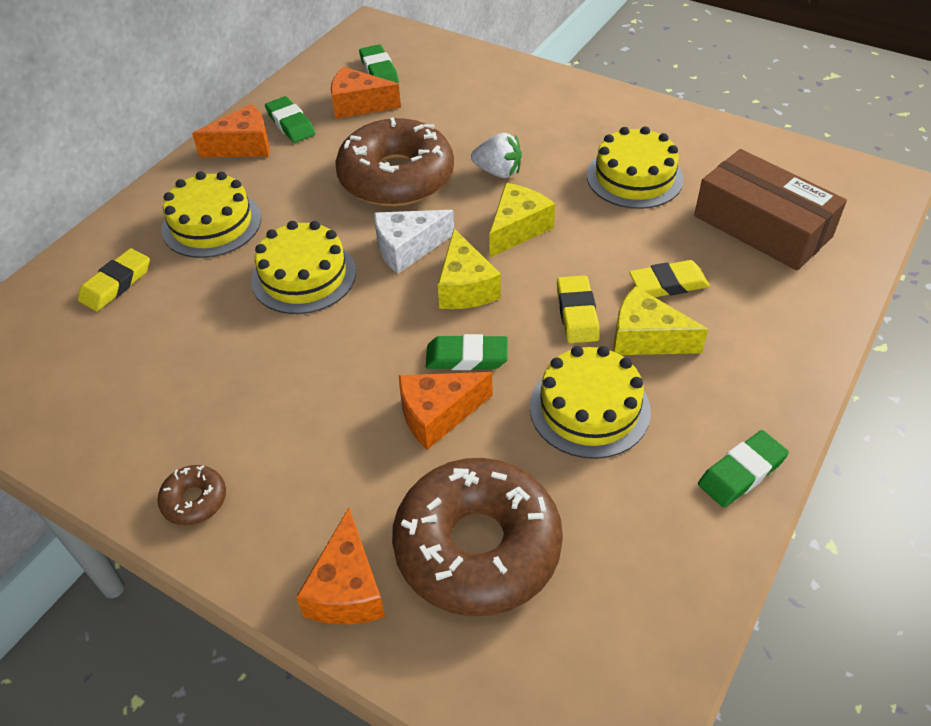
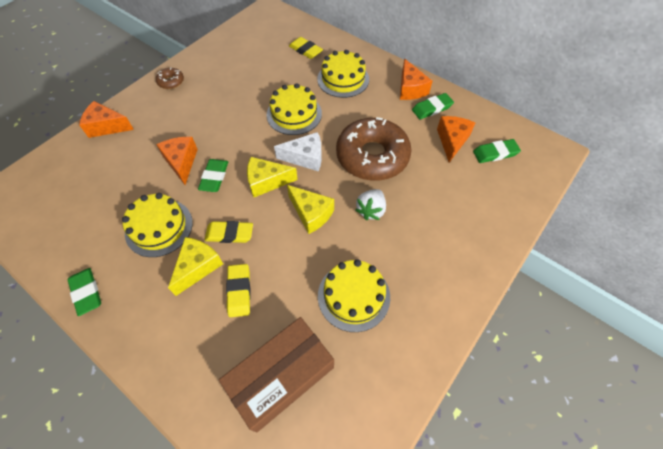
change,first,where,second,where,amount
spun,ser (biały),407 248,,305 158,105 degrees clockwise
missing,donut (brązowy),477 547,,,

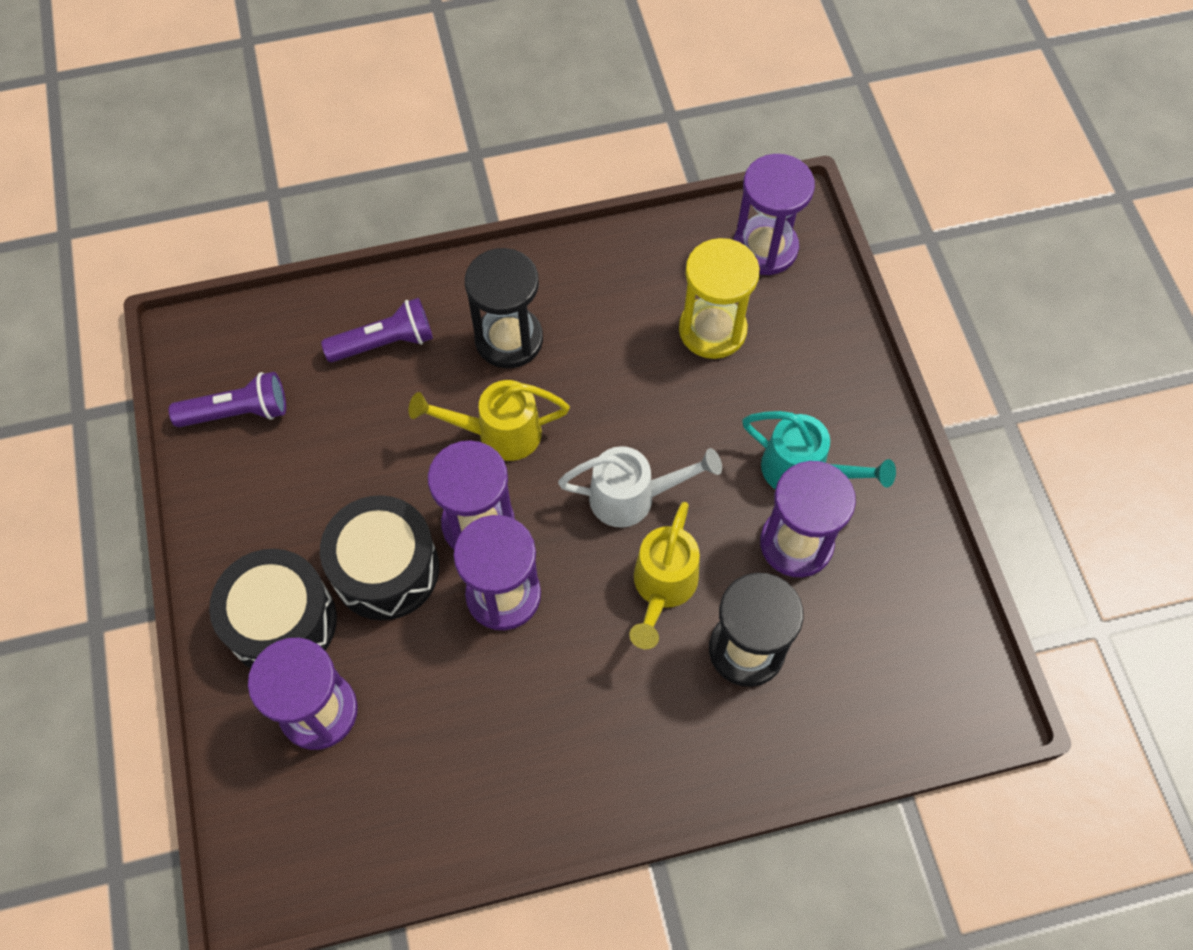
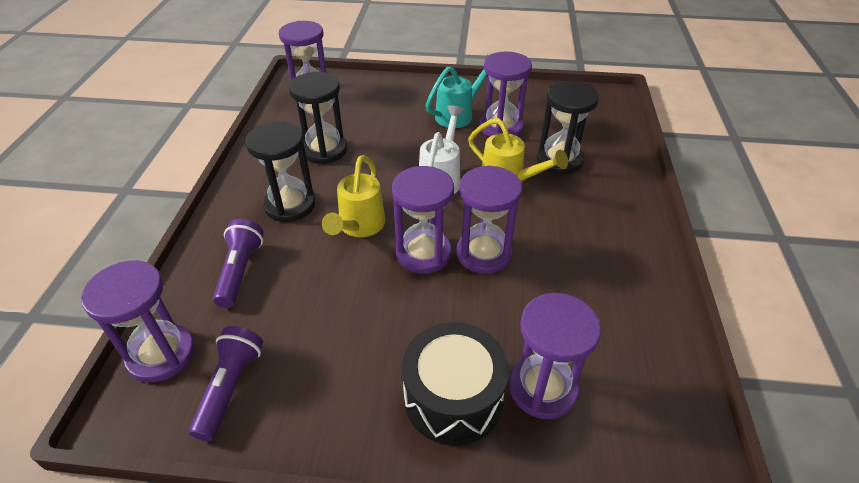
change,first,where,second,where,amount
missing,bęben (czarny),386 569,,,
missing,klepsydra (żółty),712 330,,,
appeared,,,klepsydra (fioletowy),161 354,
appeared,,,klepsydra (czarny),324 150,

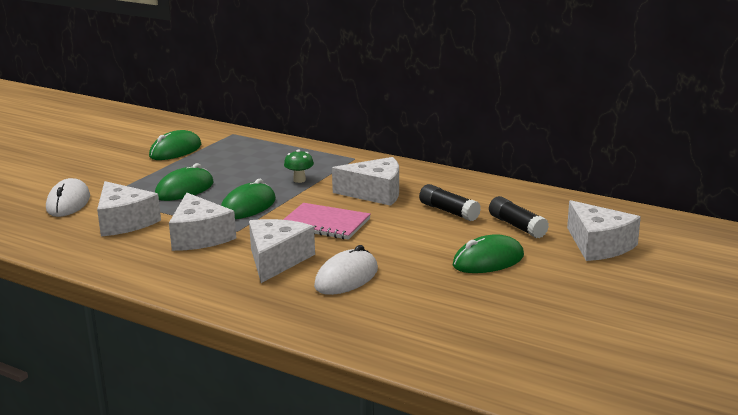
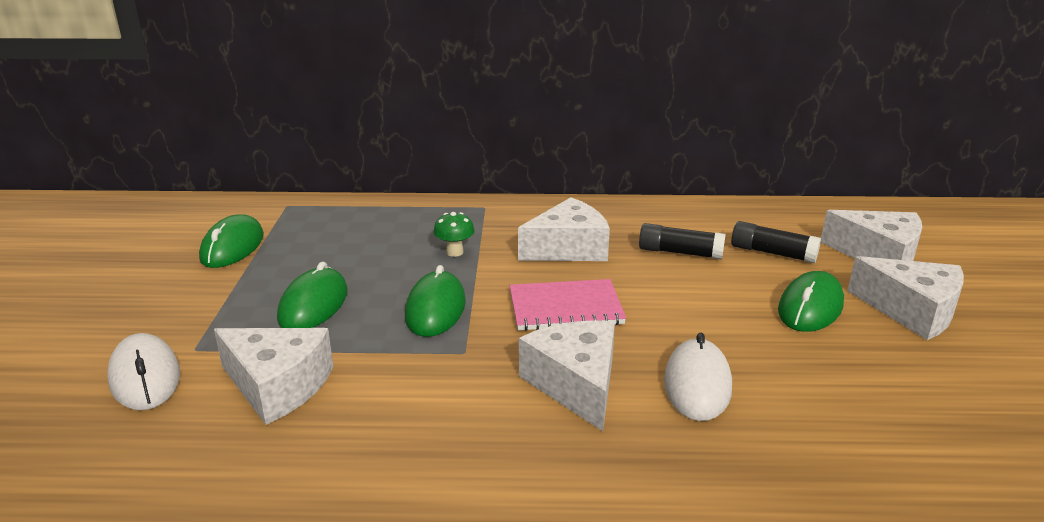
change,first,where,second,where,amount
relocated,ser (biały),199 237,,911 311,

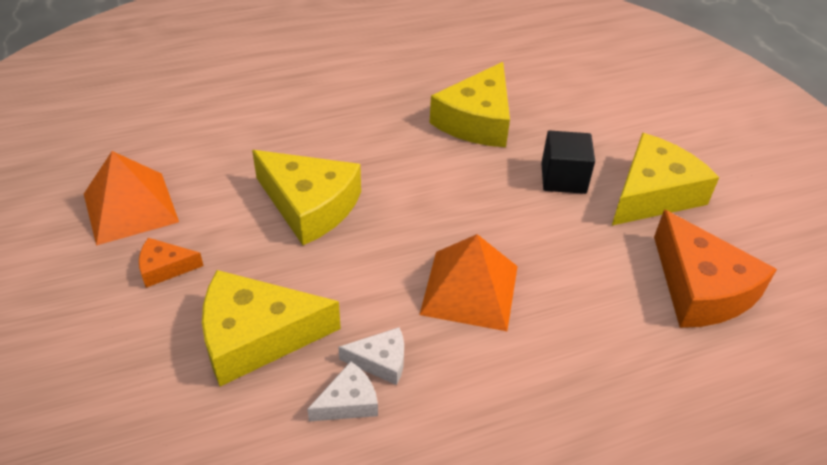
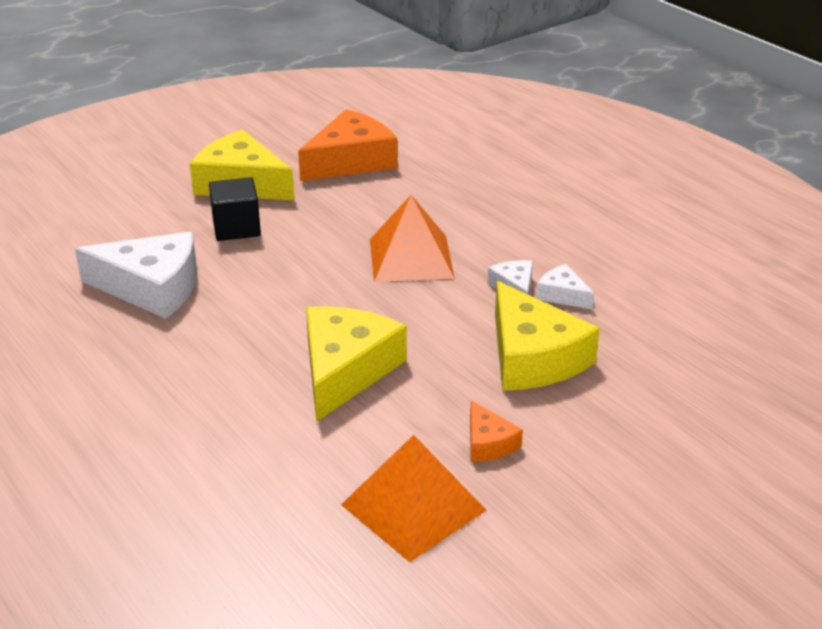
change,first,where,second,where,amount
colour,ser (żółty),477 120,ser (biały),152 288,

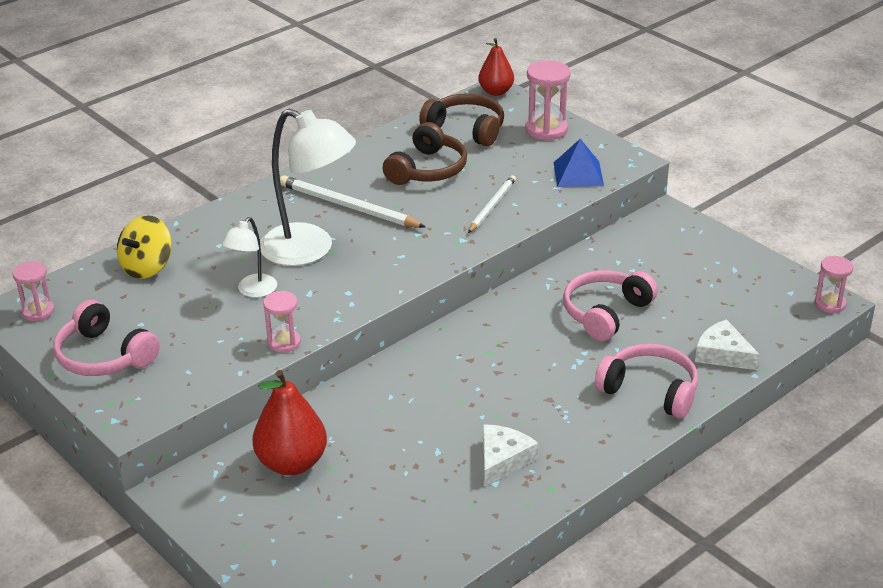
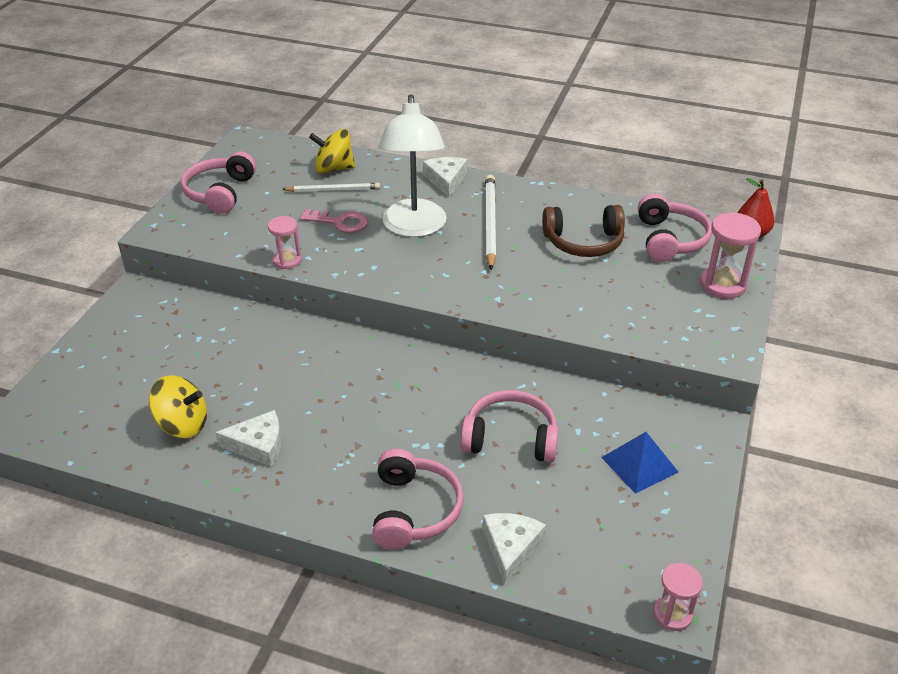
change,first,where,second,where,amount
missing,klepsydra (różowy),38 311,,,
exchanged,lampka (biały),252 291,klucz (różowy),340 222,
missing,gruszka (czerwony),292 463,,,
colour,słuchawki (brązowy),466 129,słuchawki (różowy),670 239,
relocated,ołówek (biały),492 206,,333 190,
relocated,piramida (niebieski),578 174,,639 464,
appeared,,,bączek (żółty),183 424,
appeared,,,ser (biały),446 180,

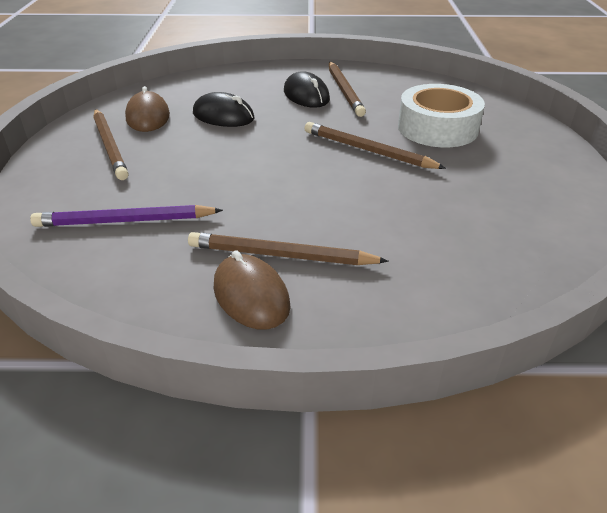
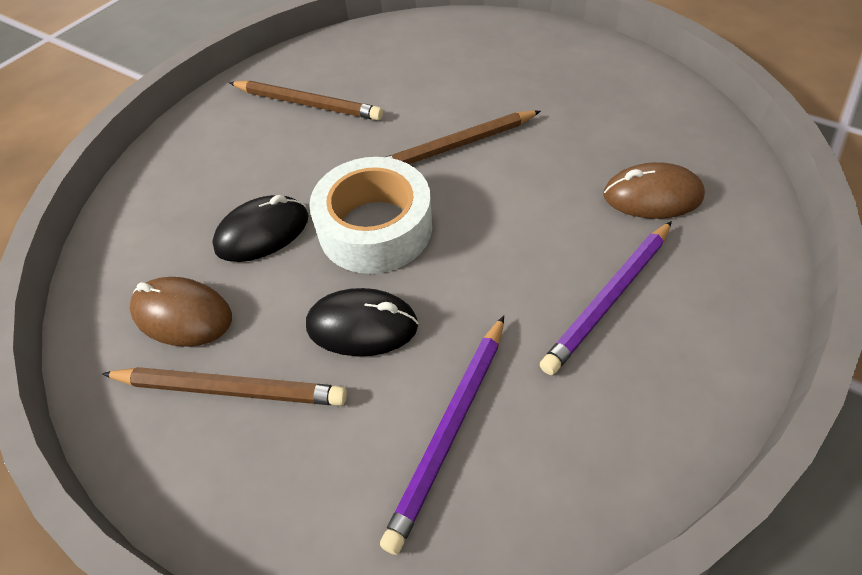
change,first,where,second,where,amount
colour,ołówek (brązowy),281 255,ołówek (fioletowy),609 298,
relocated,myszka (brązowy),251 296,,652 196,
relocated,myszka (czarny),306 95,,362 325,
relocated,taśma klejąca (biały),437 128,,375 228,

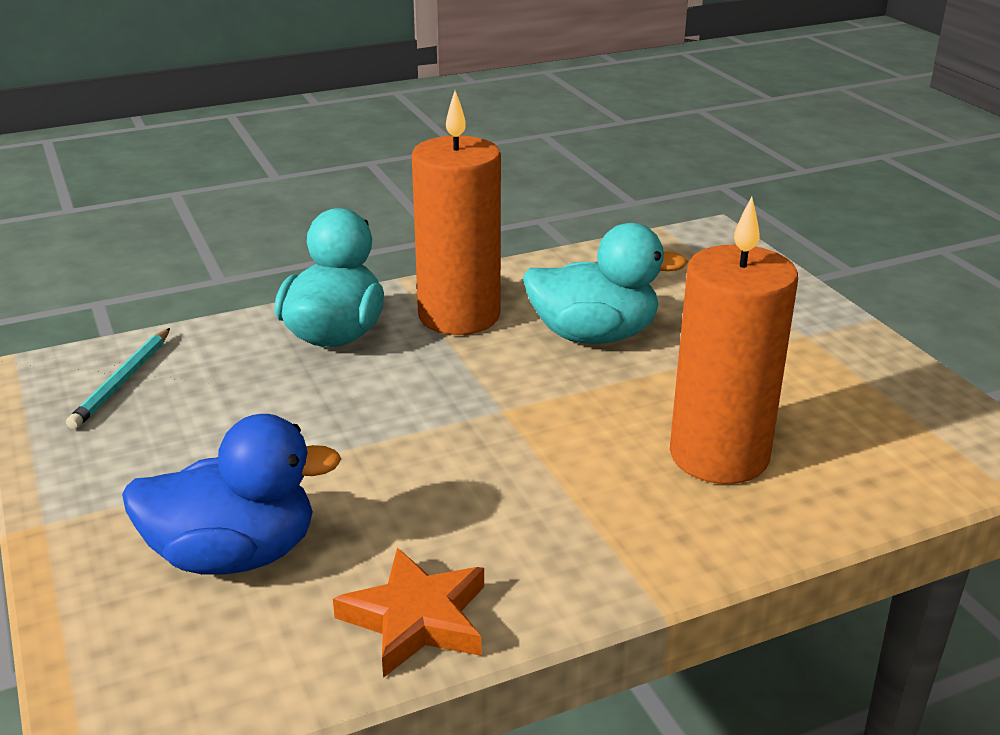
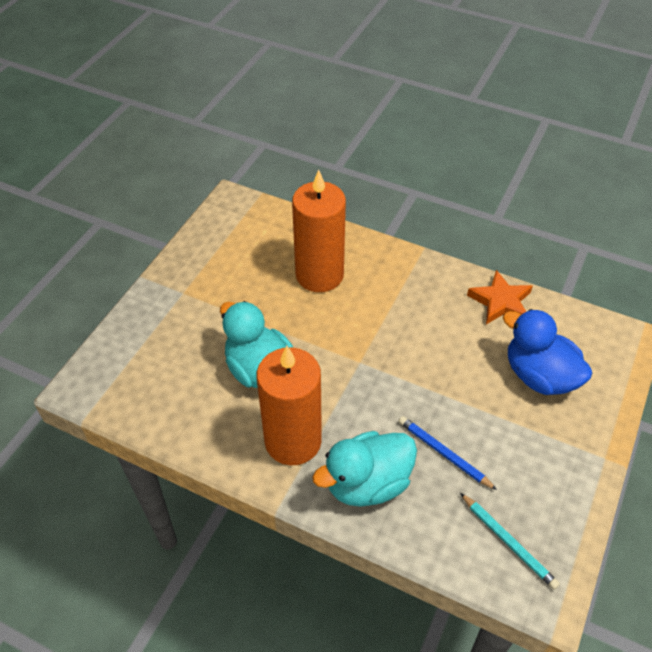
change,first,where,second,where,amount
spun,ołówek (turkusowy),122 381,,508 542,75 degrees clockwise
appeared,,,ołówek (niebieski),444 453,

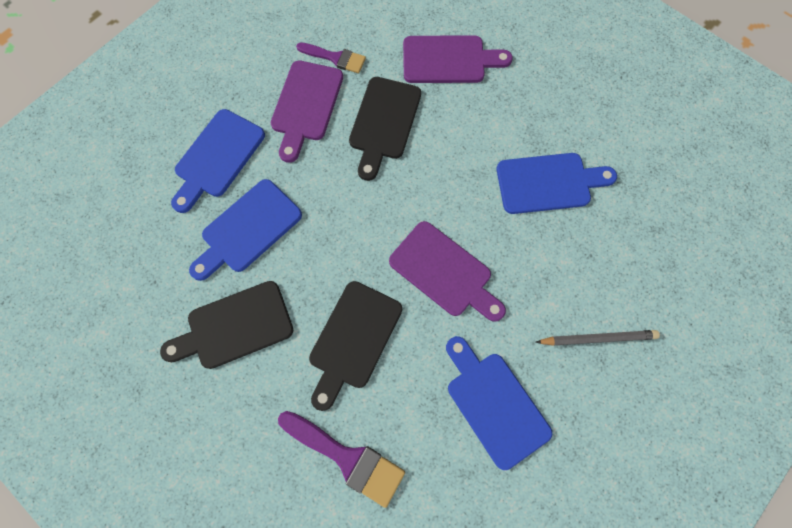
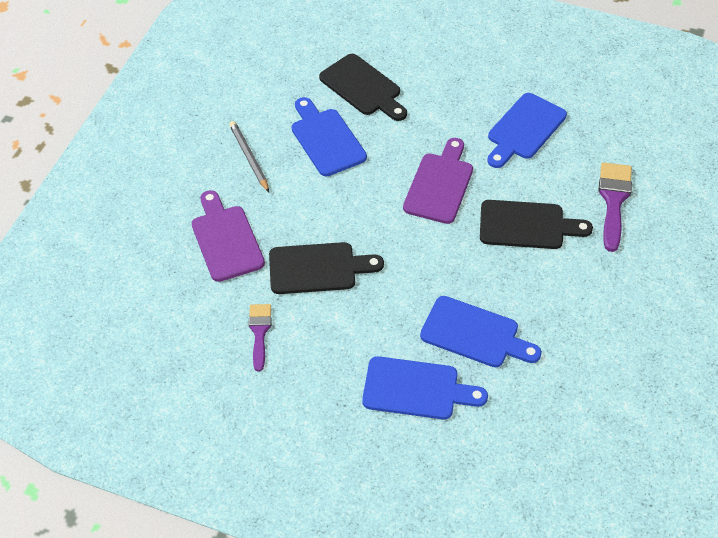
change,first,where,second,where,amount
relocated,deska do krojenia (czarny),234 326,,363 87,
missing,deska do krojenia (fioletowy),306 105,,,
relocated,ołówek (szary),598 338,,249 157,

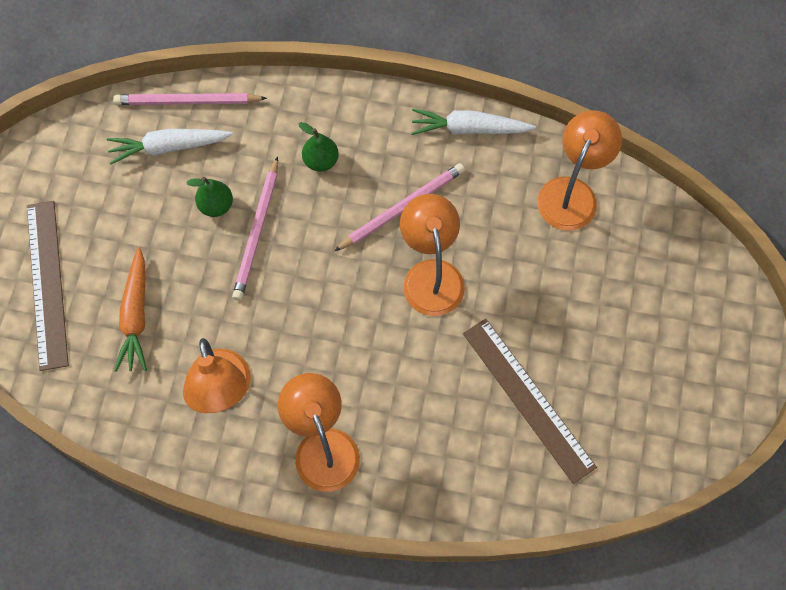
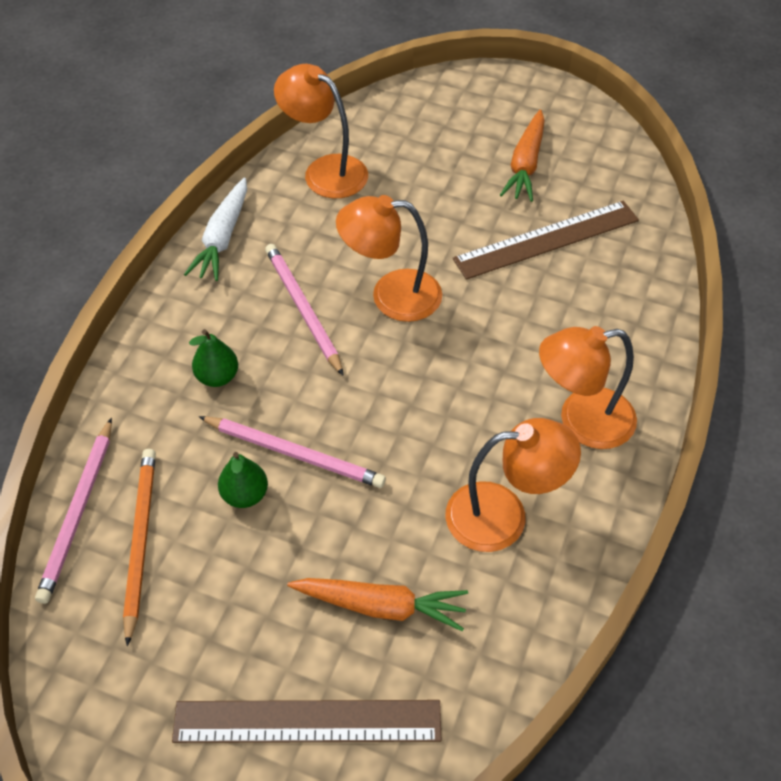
change,first,where,second,where,amount
exchanged,marchewka (biały),168 147,ołówek (pomarańczowy),140 542,
appeared,,,marchewka (pomarańczowy),525 164,

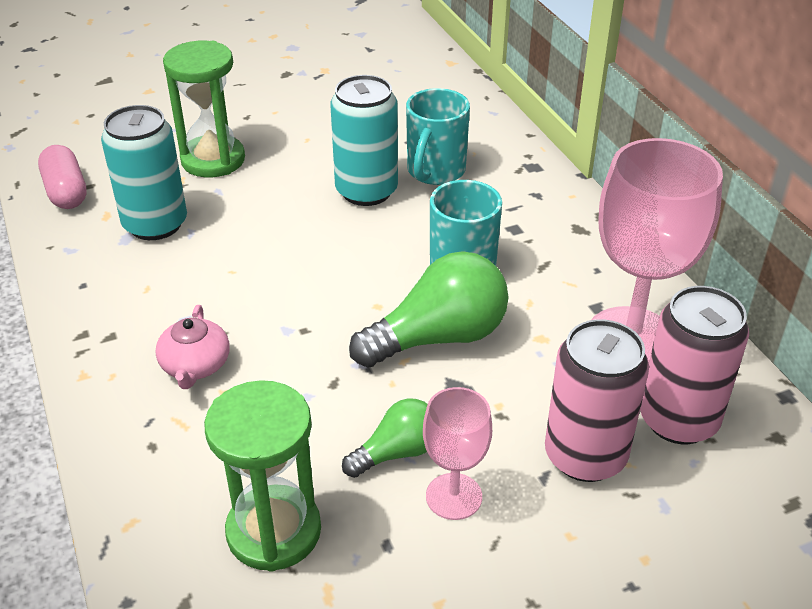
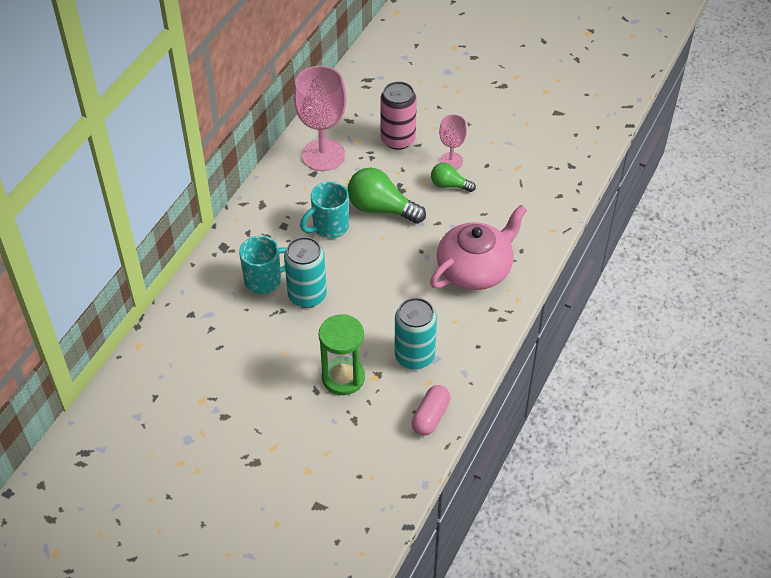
change,first,where,second,where,amount
size,imbryk (różowy),195 365,,475 269,x2.09
missing,klepsydra (zielony),274 531,,,
missing,puszka (różowy),678 420,,,

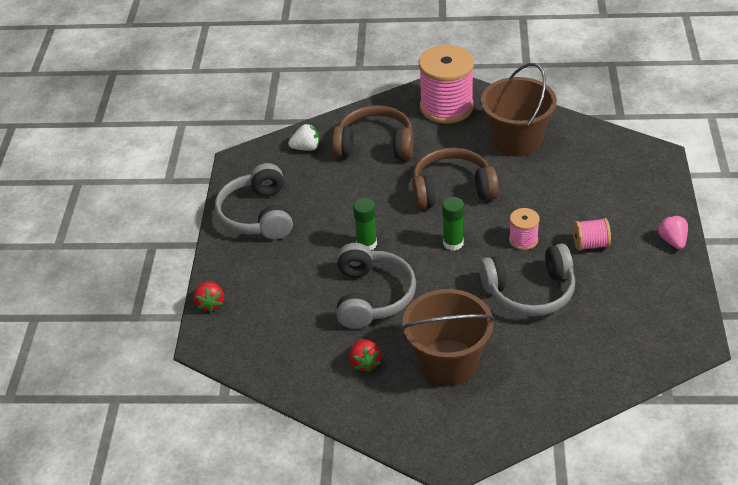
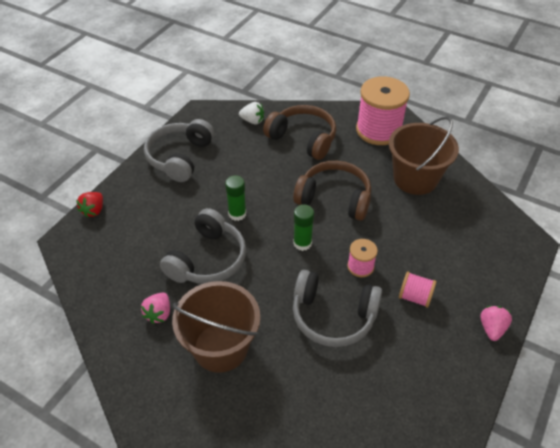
change,first,where,second,where,amount
colour,truskawka (czerwony),365 363,truskawka (różowy),159 314,

